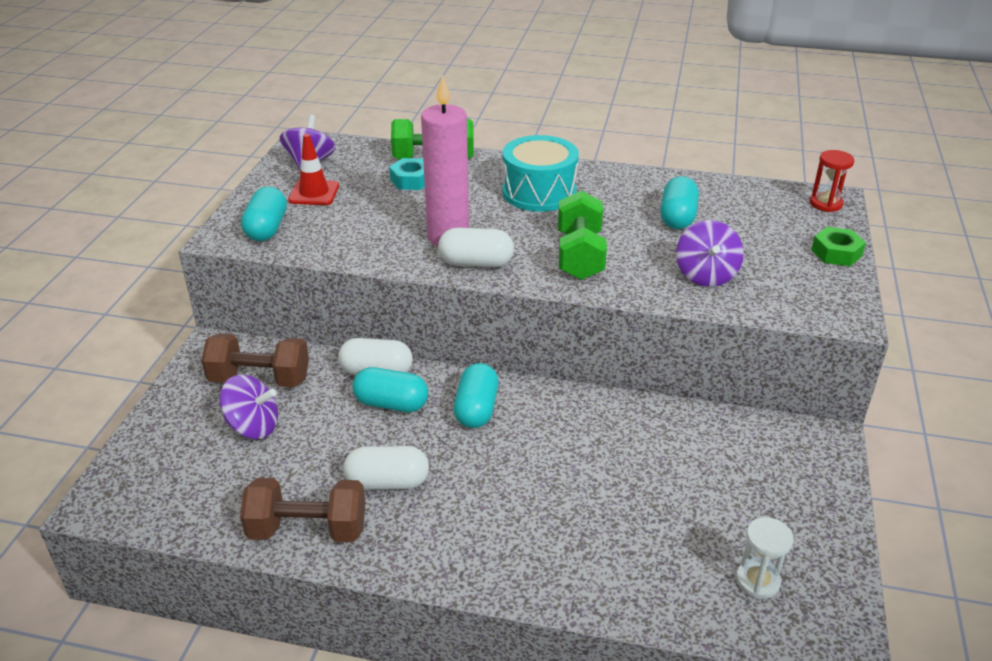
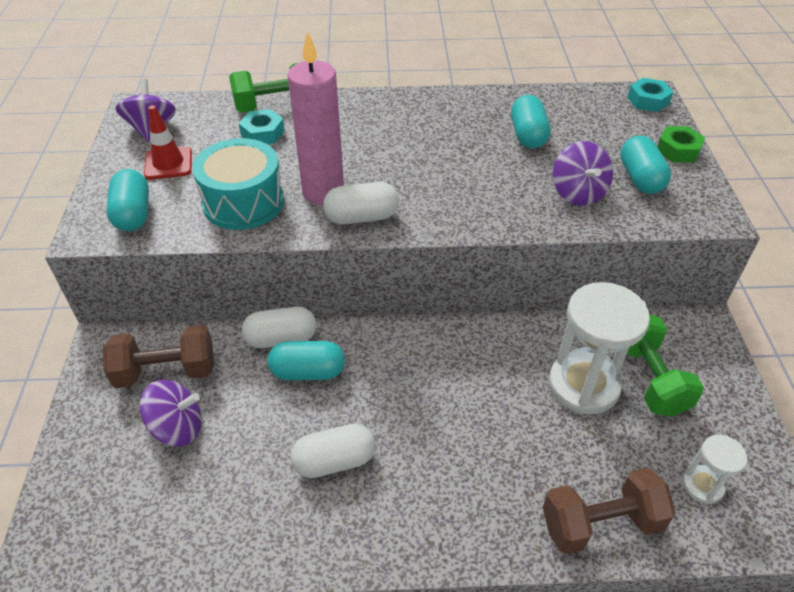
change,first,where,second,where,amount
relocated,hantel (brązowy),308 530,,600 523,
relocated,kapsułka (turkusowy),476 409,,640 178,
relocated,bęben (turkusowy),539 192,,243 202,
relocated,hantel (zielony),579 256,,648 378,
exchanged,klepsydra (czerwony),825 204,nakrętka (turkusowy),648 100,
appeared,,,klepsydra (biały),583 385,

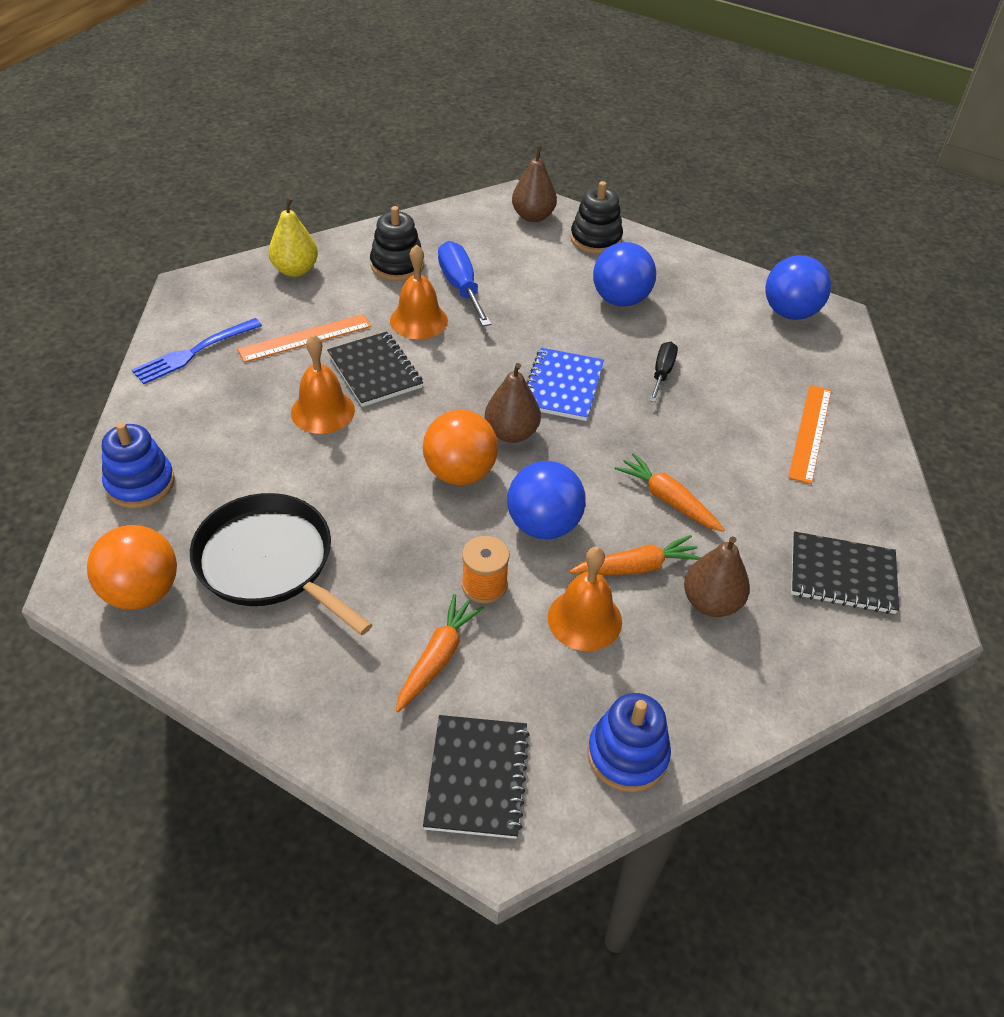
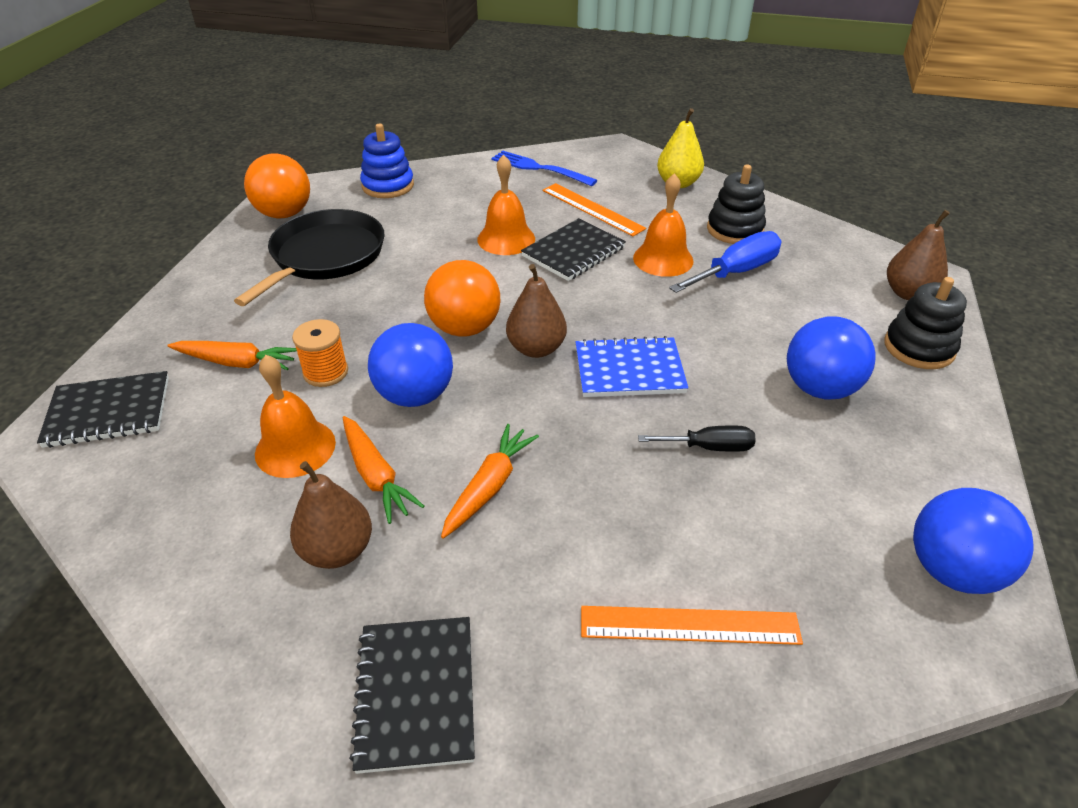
change,first,where,second,where,amount
missing,zabawka nakładanka (niebieski),627 755,,,

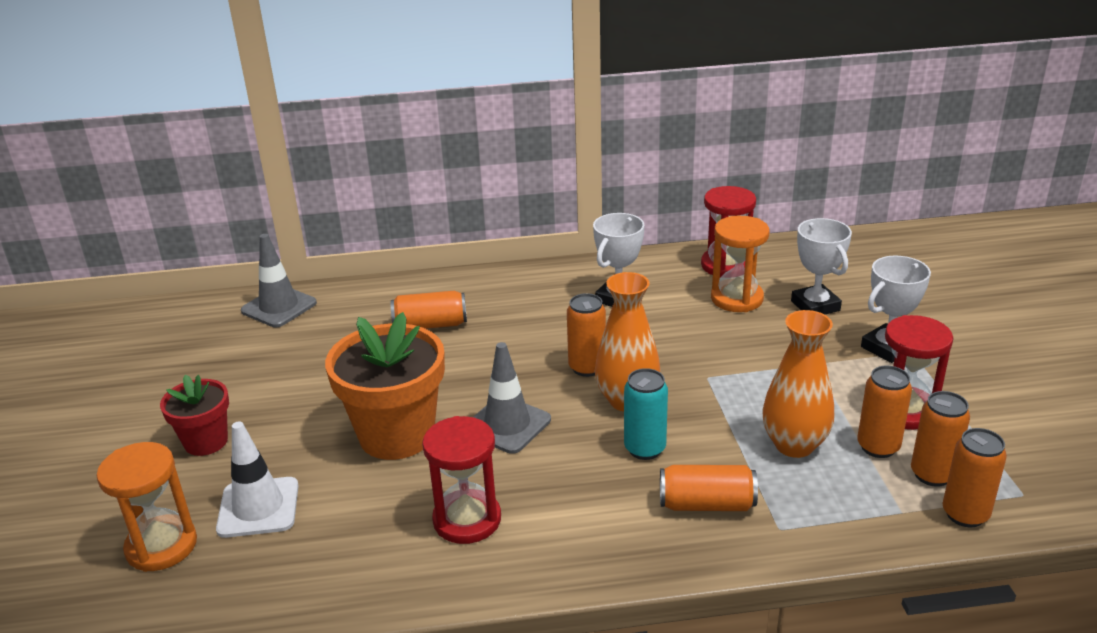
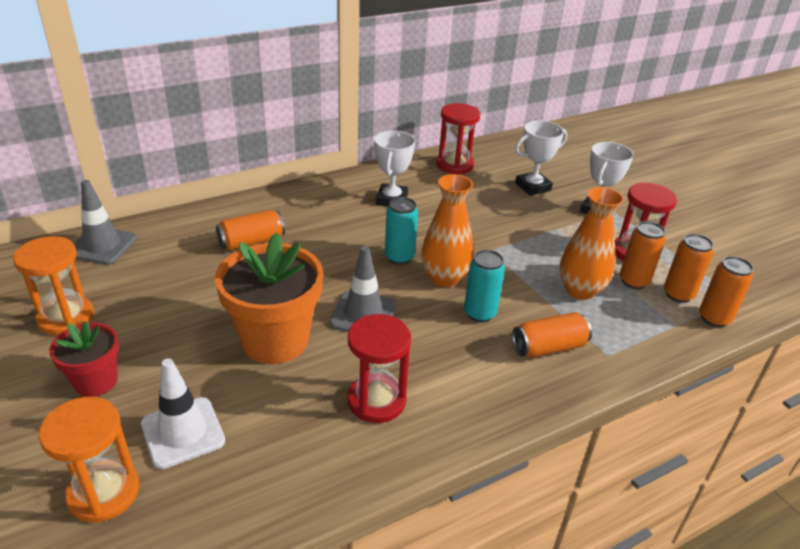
change,first,where,second,where,amount
colour,puszka (pomarańczowy),587 367,puszka (turkusowy),399 257,
relocated,klepsydra (pomarańczowy),736 298,,66 318,
spun,puchar (biały),815 306,,533 187,75 degrees counterclockwise

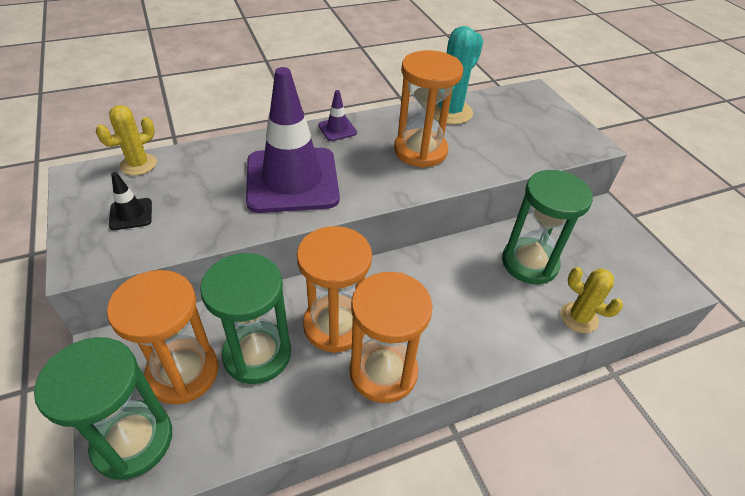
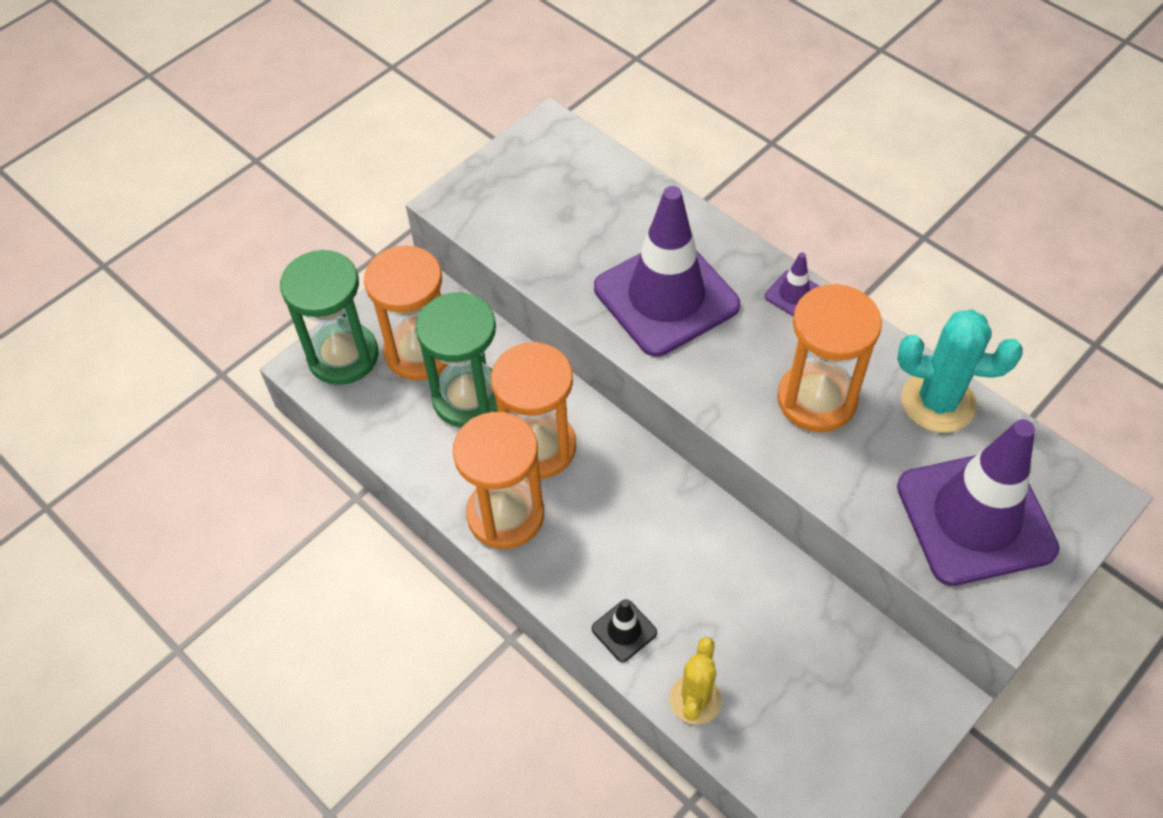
change,first,where,second,where,amount
missing,kaktus (żółty),138 164,,,
relocated,pachołek (czarny),131 214,,624 630,
missing,klepsydra (zielony),529 263,,,
appeared,,,pachołek (fioletowy),975 518,

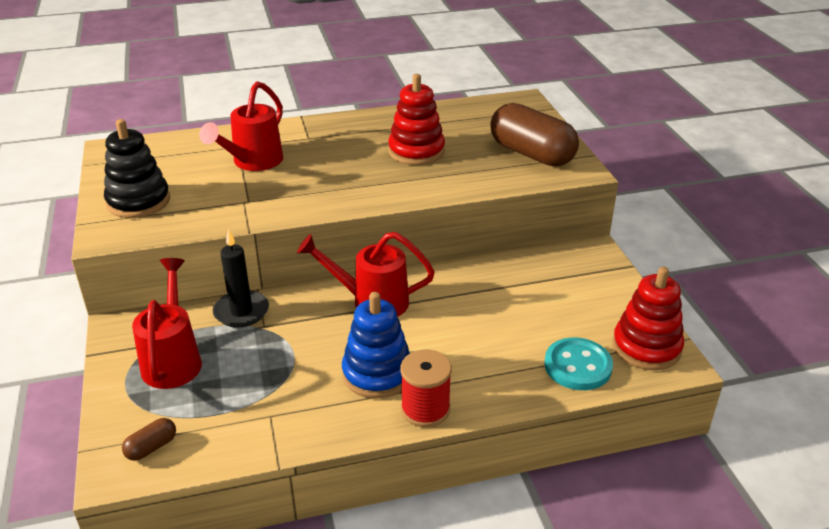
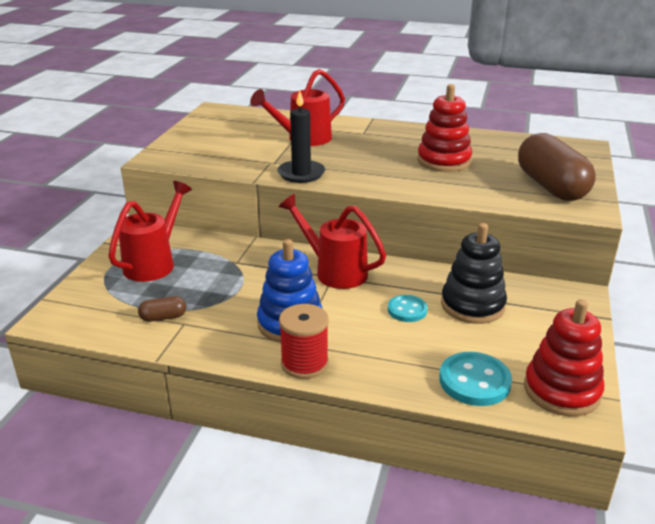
change,first,where,second,where,amount
relocated,zabawka nakładanka (czarny),138 201,,472 305,
relocated,kapsułka (brązowy),151 447,,163 317,
relocated,świeca (czarny),241 311,,301 174,
appeared,,,guzik (turkusowy),407 310,

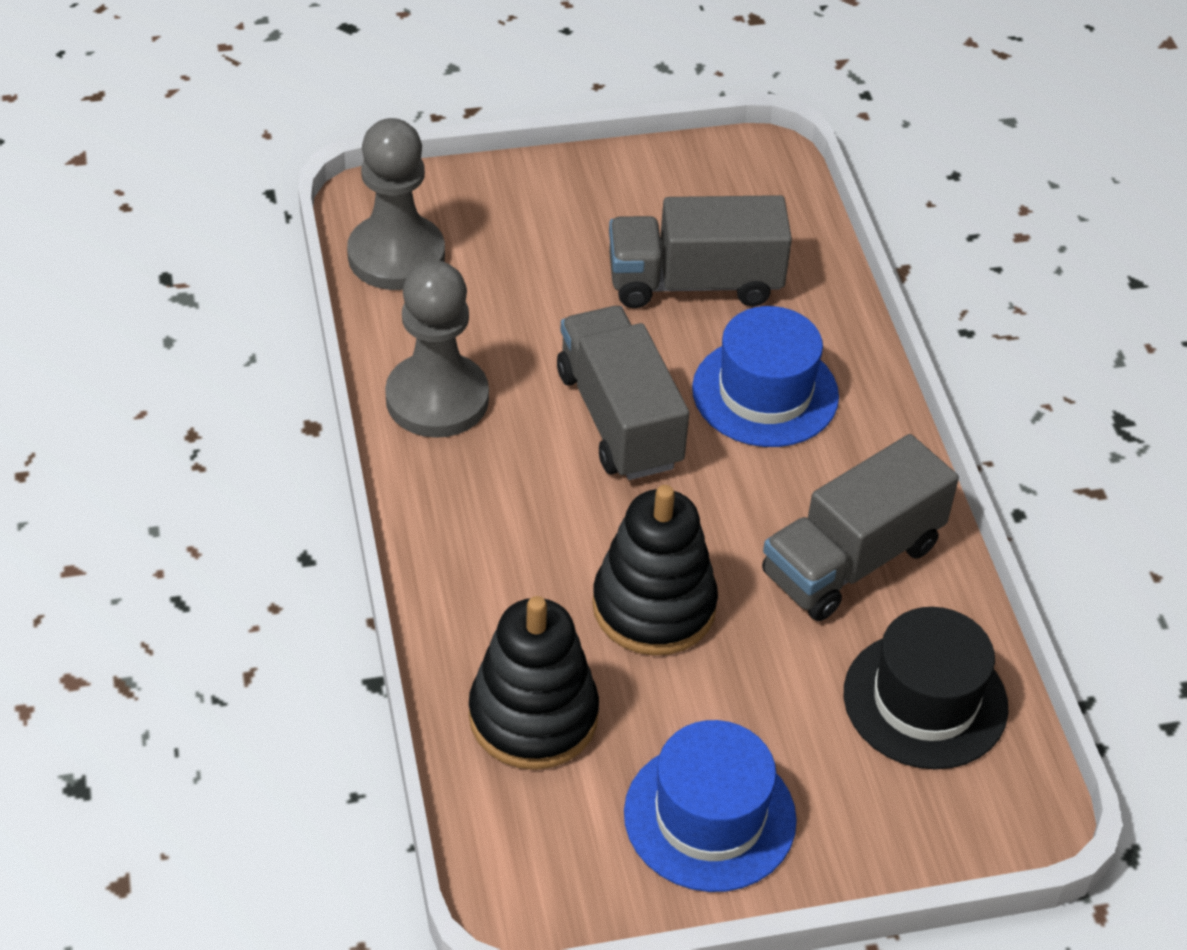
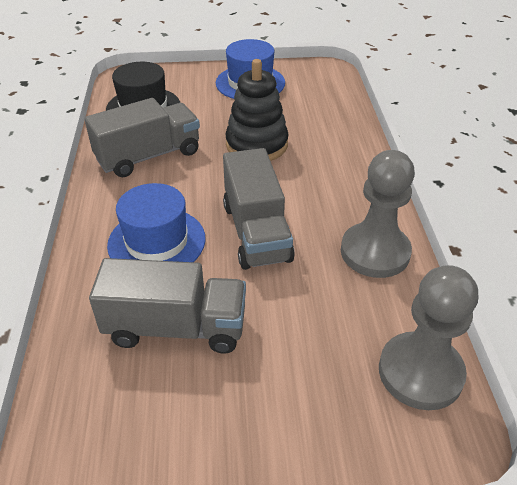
change,first,where,second,where,amount
missing,zabawka nakładanka (czarny),533 716,,,

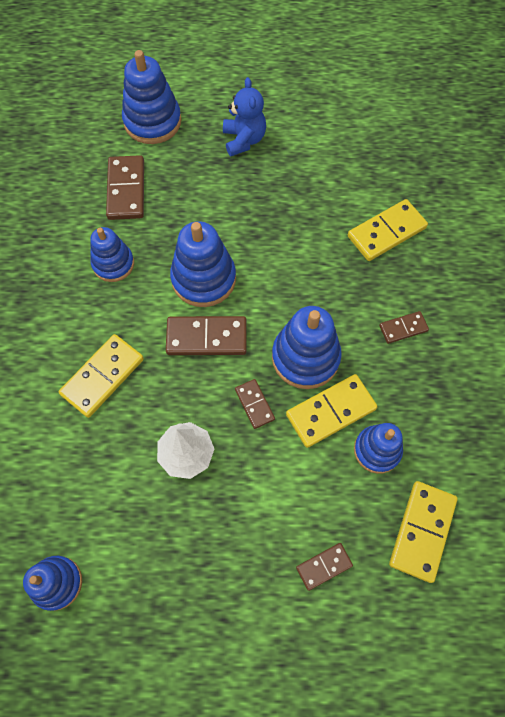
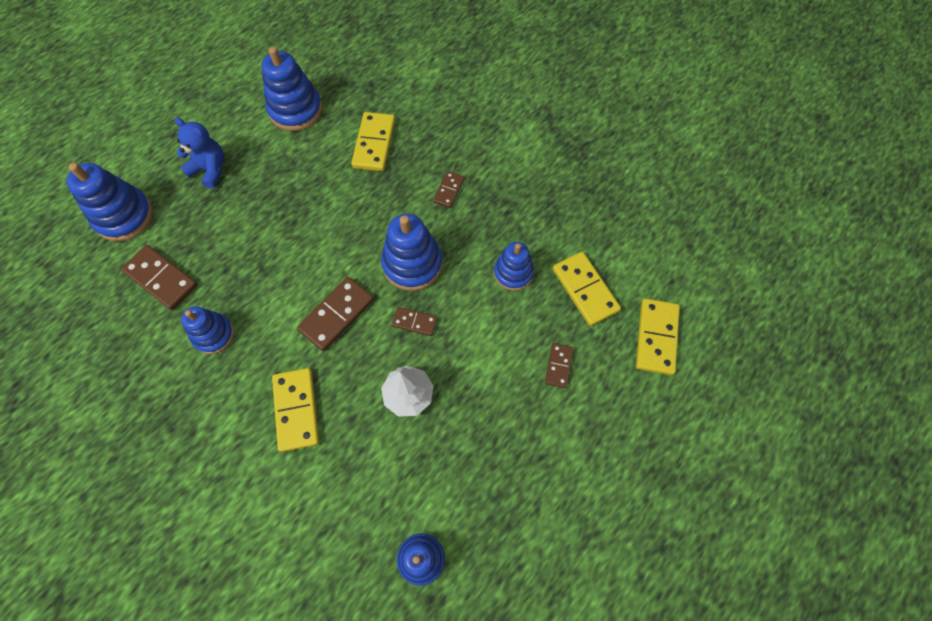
change,first,where,second,where,amount
relocated,zabawka nakładanka (niebieski),203 279,,295 110,
relocated,kostka domina (żółty),330 411,,656 337,

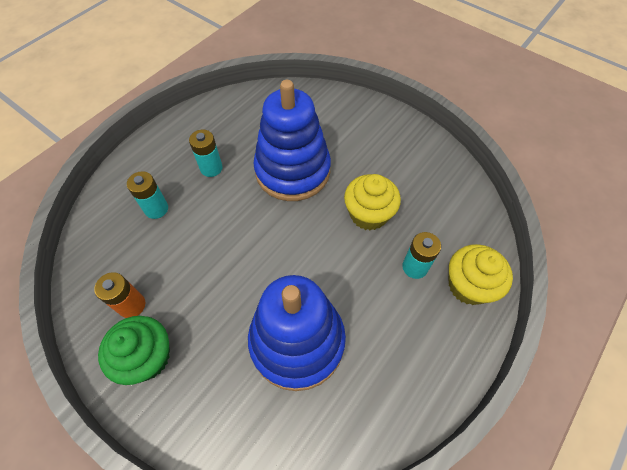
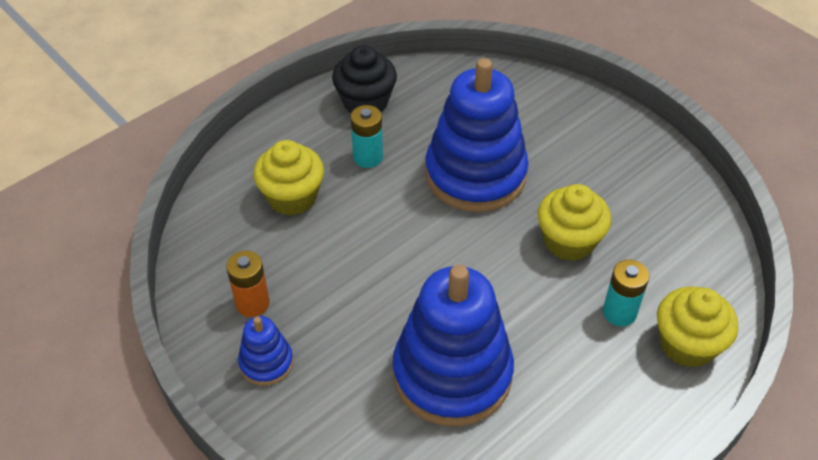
change,first,where,second,where,amount
exchanged,muffinka (zielony),147 357,zabawka nakładanka (niebieski),266 362,
exchanged,bateria (turkusowy),156 209,muffinka (żółty),292 197,
appeared,,,muffinka (czarny),365 102,

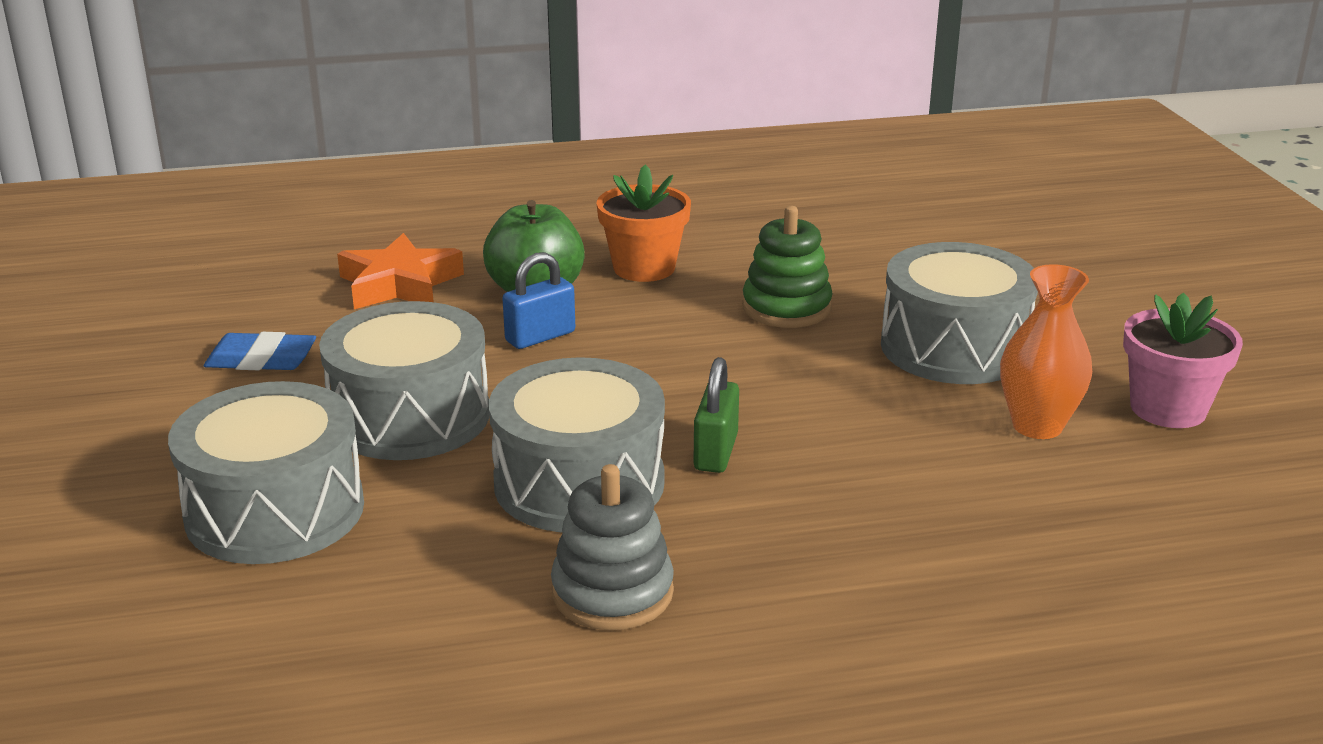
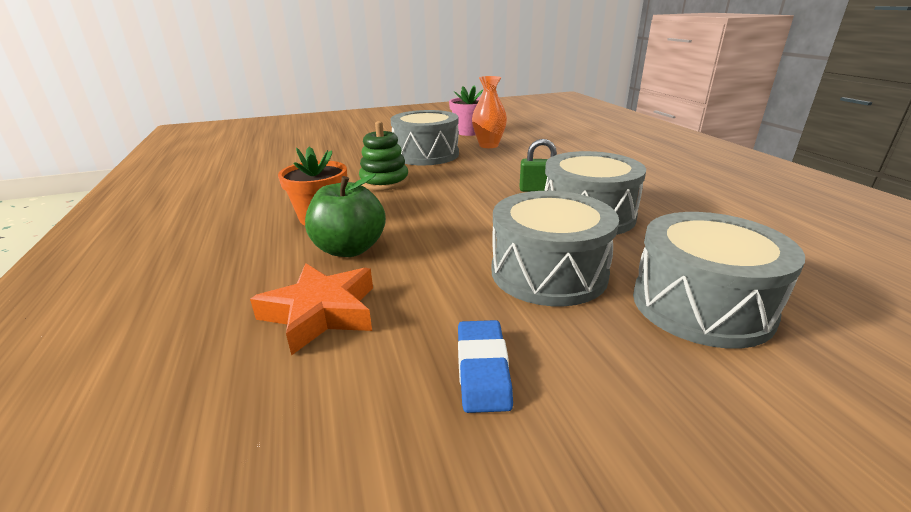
change,first,where,second,where,amount
missing,kłódka (niebieski),540 337,,,
missing,zabawka nakładanka (szary),612 592,,,

